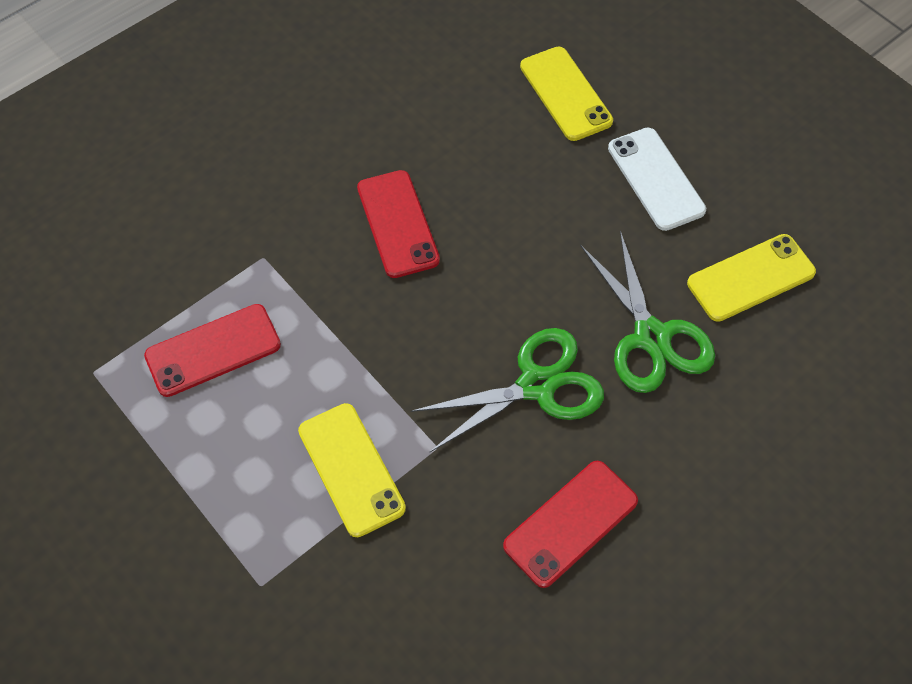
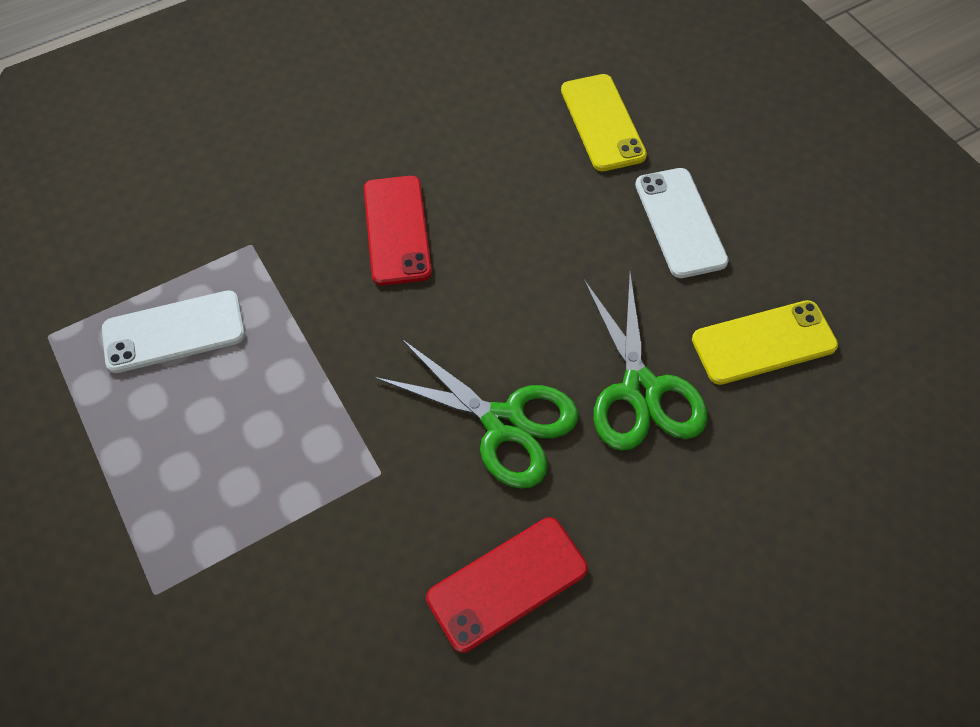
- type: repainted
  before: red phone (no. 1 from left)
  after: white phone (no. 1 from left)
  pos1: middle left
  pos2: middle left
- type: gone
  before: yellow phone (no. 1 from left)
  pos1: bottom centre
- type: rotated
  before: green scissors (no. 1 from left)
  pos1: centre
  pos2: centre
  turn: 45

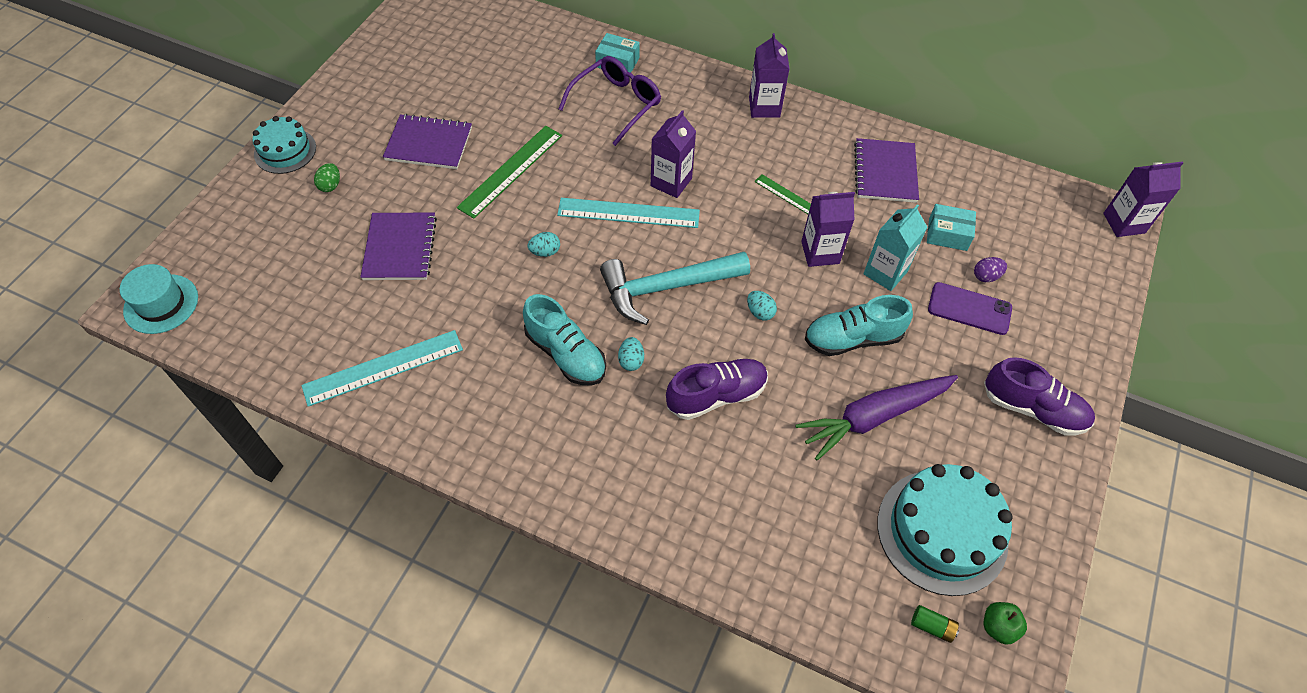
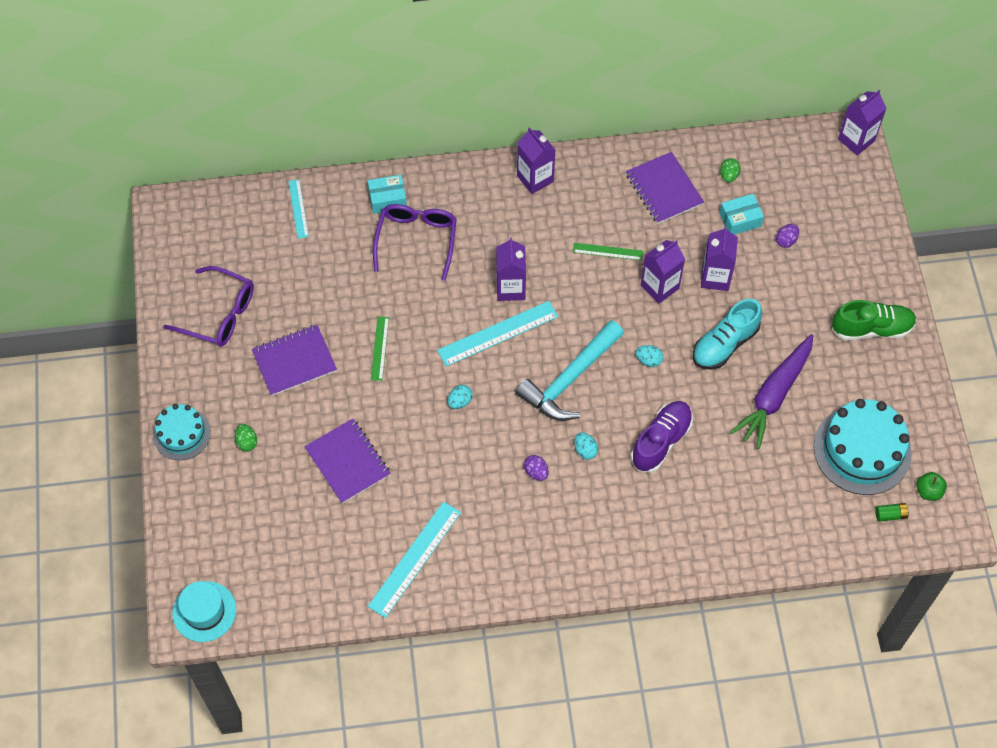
- type: scaled
  before: green ruler (no. 1 from left)
  pos1: top centre
  pos2: centre
  scale: 0.57
- type: swapped
  before: turquoise shoe (no. 1 from left)
  after: purple egg (no. 1 from left)
  pos1: centre
  pos2: centre
- type: repainted
  before: turquoise carton
  after: purple carton (no. 4 from left)
  pos1: middle right
  pos2: middle right
- type: gone
  before: purple phone
  pos1: middle right
- type: repainted
  before: purple shoe (no. 2 from left)
  after: green shoe
  pos1: middle right
  pos2: middle right
- type: new
  after: purple glasses (no. 1 from left)
  pos2: middle left
- type: new
  after: turquoise ruler (no. 1 from left)
  pos2: top left
- type: new
  after: green egg (no. 2 from left)
  pos2: top right

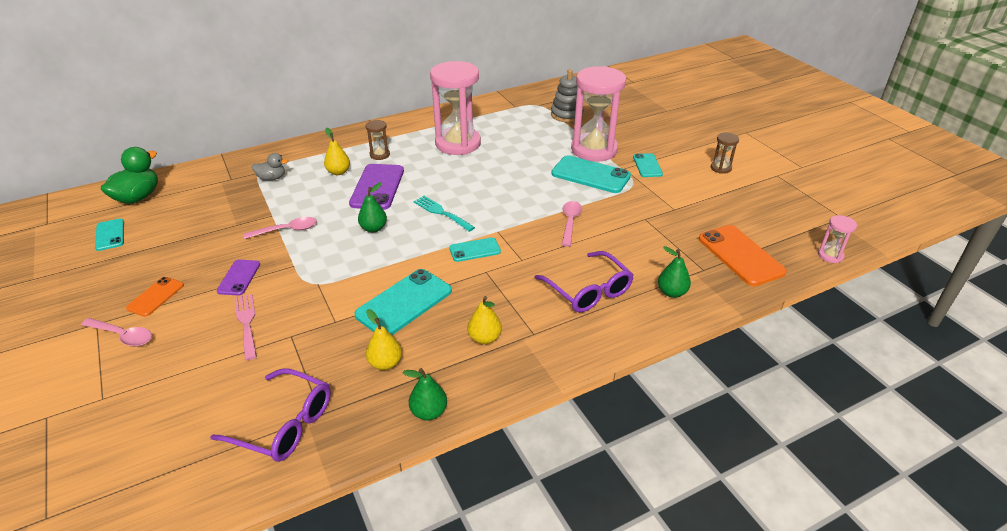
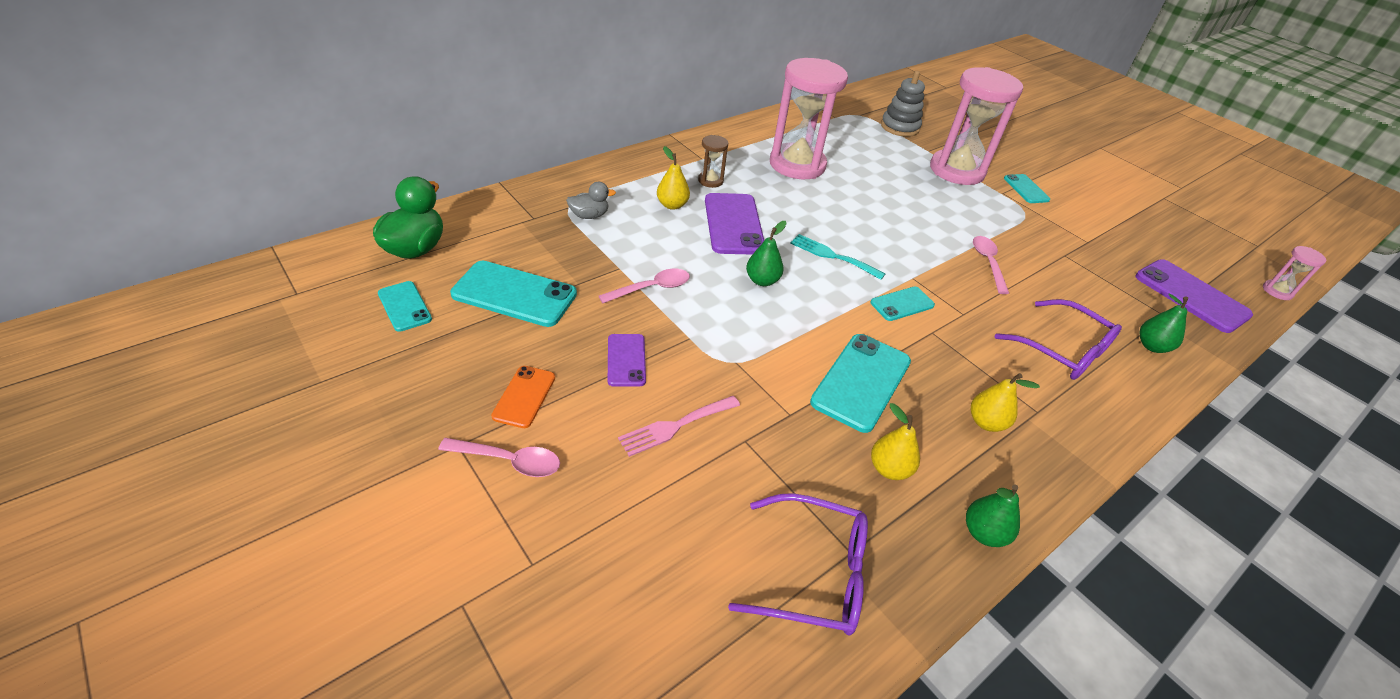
- type: rotated
  before: pink fork
  pos1: middle left
  pos2: centre
  turn: -90
- type: shifted
  before: turquoise phone (no. 4 from left in the first image)
  after: turquoise phone (no. 2 from left)
  pos1: top centre
  pos2: centre
- type: repainted
  before: orange phone (no. 2 from left)
  after: purple phone (no. 3 from left)
  pos1: middle right
  pos2: middle right
- type: gone
  before: brown hourglass (no. 2 from left)
  pos1: top right

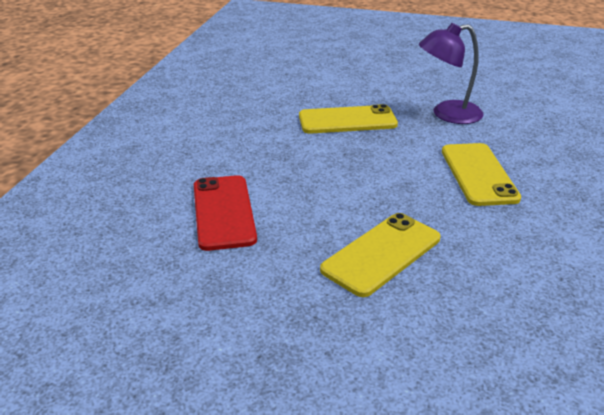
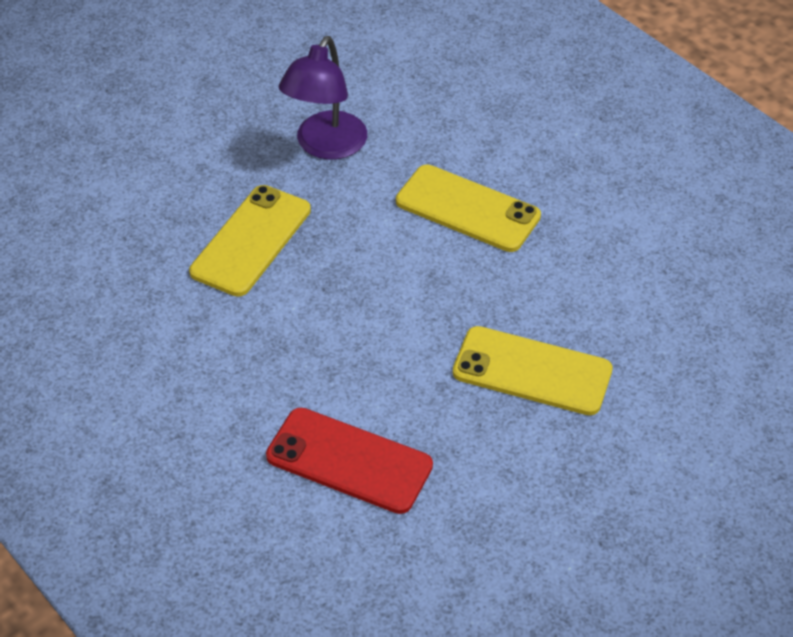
- type: rotated
  before: yellow phone (no. 2 from left in the first image)
  pos1: centre
  pos2: middle right
  turn: -60

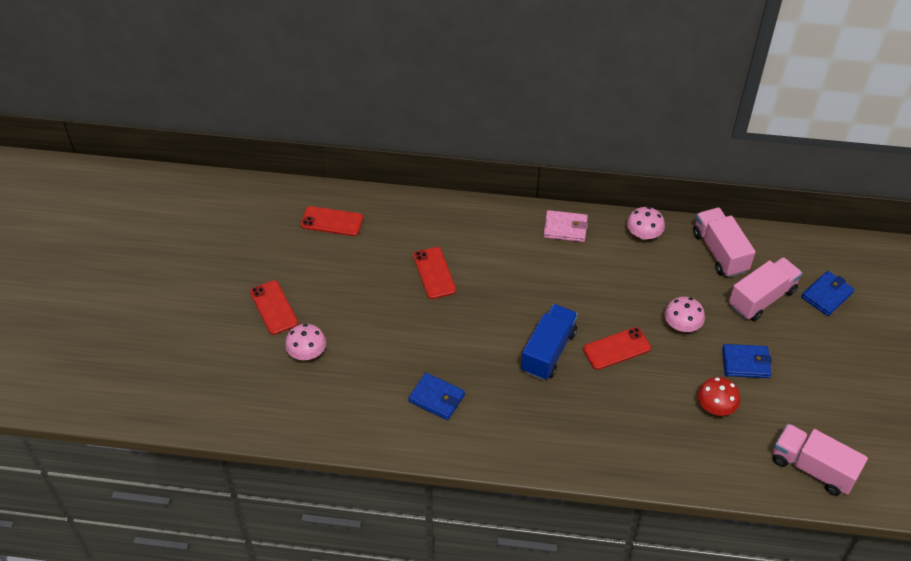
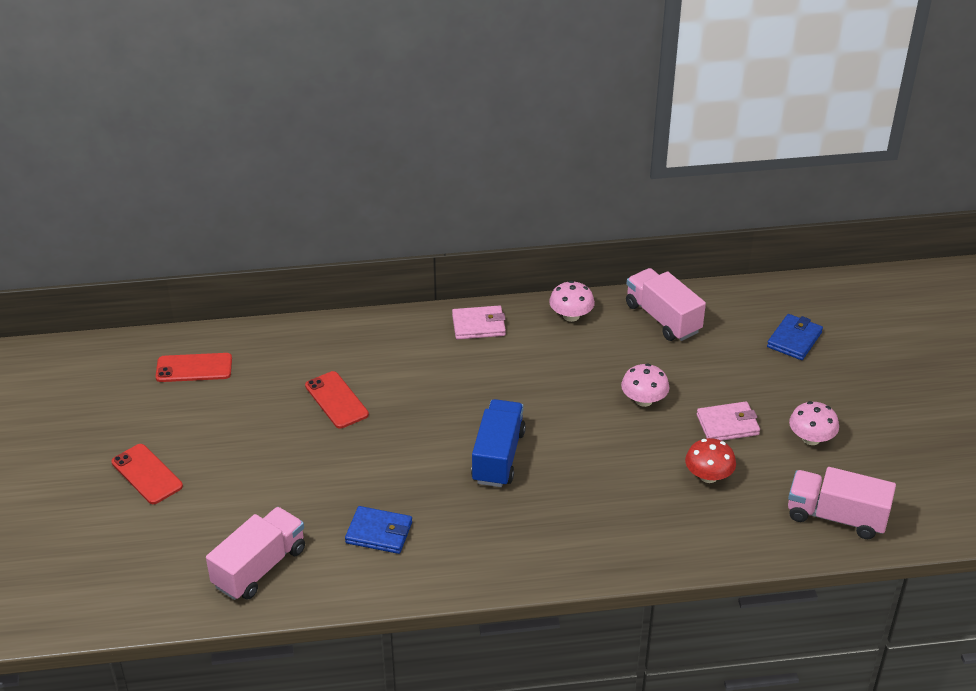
- type: shifted
  before: pink mushroom (no. 1 from left in the first image)
  after: pink mushroom (no. 3 from left)
  pos1: centre
  pos2: middle right
- type: gone
  before: red phone (no. 4 from left)
  pos1: middle right
- type: repainted
  before: blue wallet (no. 2 from left)
  after: pink wallet (no. 2 from left)
  pos1: middle right
  pos2: middle right
- type: shifted
  before: pink truck (no. 2 from left in the first image)
  after: pink truck (no. 1 from left)
  pos1: middle right
  pos2: bottom left

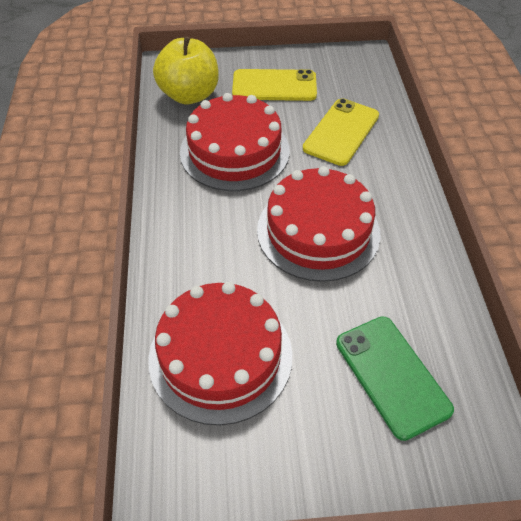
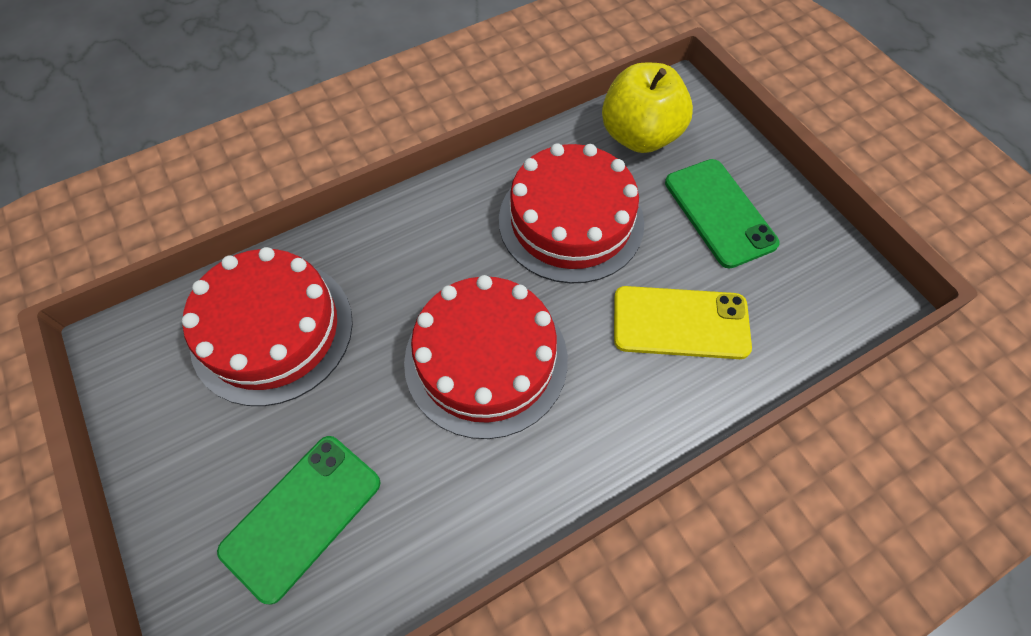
- type: repainted
  before: yellow phone (no. 1 from left)
  after: green phone (no. 2 from left)
  pos1: top centre
  pos2: middle right

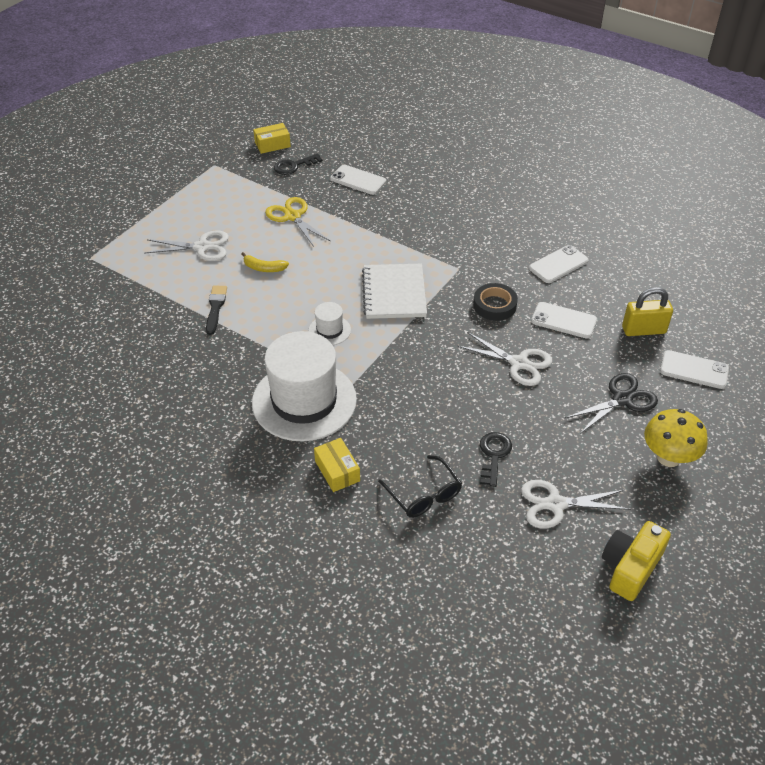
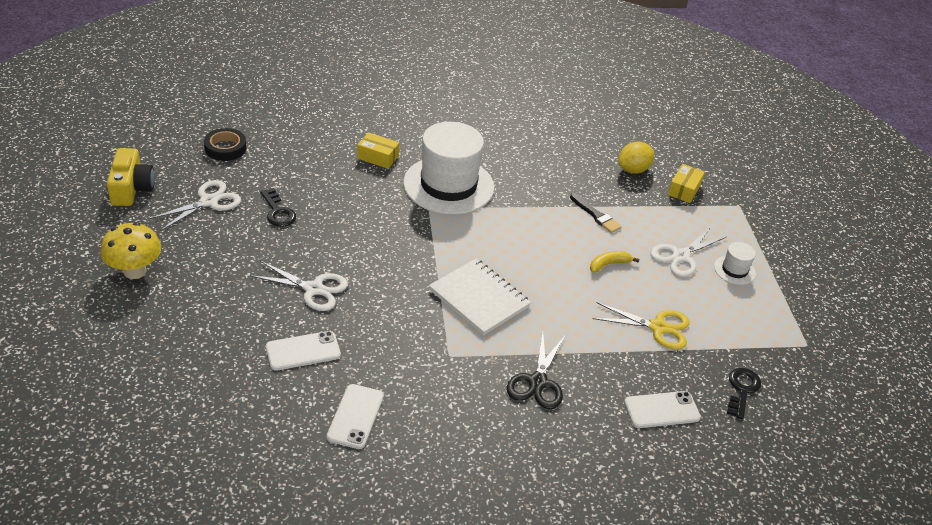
- type: shifted
  before: yellow box (no. 1 from left in the first image)
  after: yellow box (no. 2 from left)
  pos1: top centre
  pos2: middle right
- type: shifted
  before: white hat (no. 2 from left)
  pos1: centre
  pos2: middle right
- type: gone
  before: black glasses
  pos1: centre
- type: rotated
  before: white scissors (no. 2 from left)
  pos1: centre
  pos2: middle left
  turn: -150
- type: shifted
  before: black tape
  pos1: centre
  pos2: top left
- type: shifted
  before: black scissors
  pos1: middle right
  pos2: bottom centre
- type: gone
  before: yellow padlock
  pos1: middle right
- type: gone
  before: white phone (no. 4 from left)
  pos1: middle right
- type: new
  after: yellow lemon
  pos2: top right

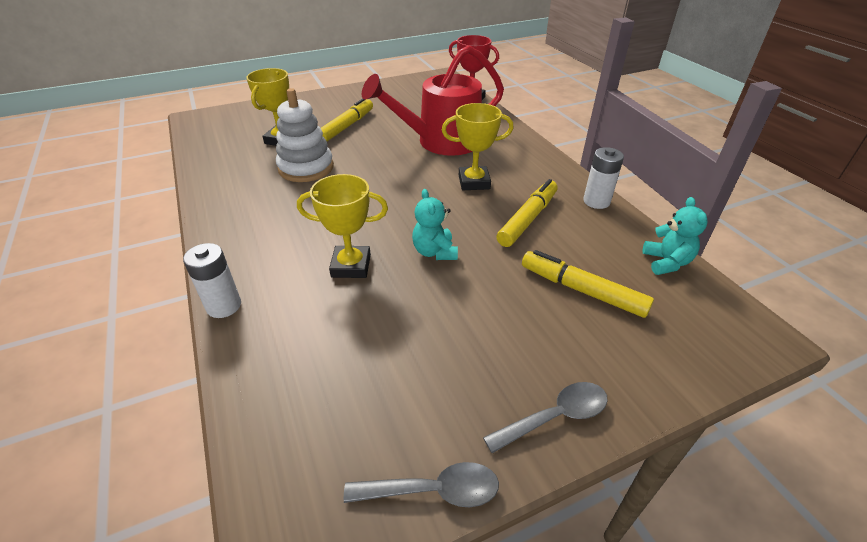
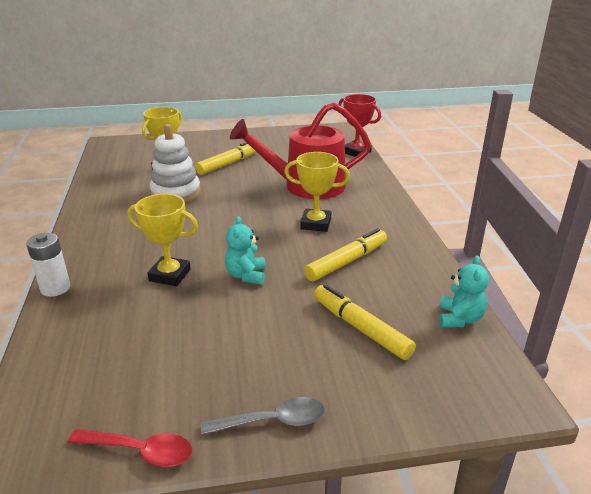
- type: repainted
  before: grey spoon (no. 1 from left)
  after: red spoon
  pos1: bottom centre
  pos2: bottom left
- type: gone
  before: white battery (no. 2 from left)
  pos1: top right

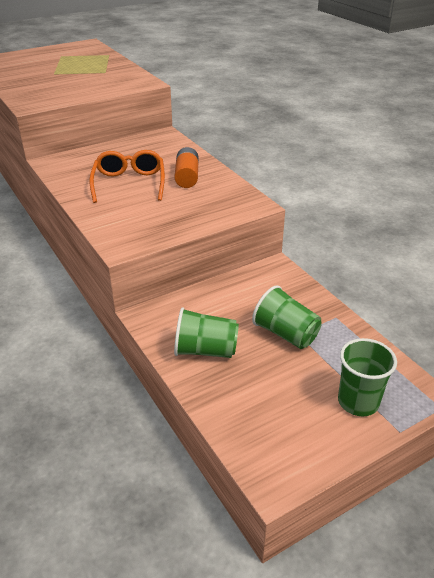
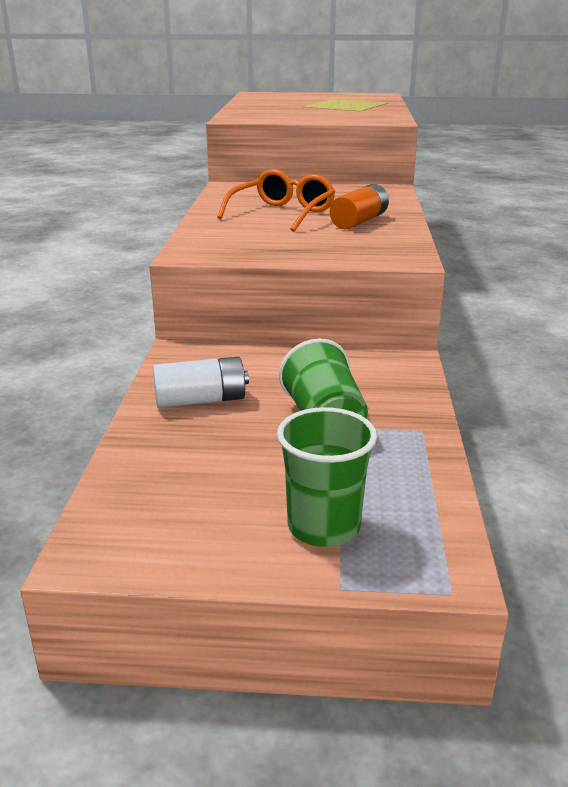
- type: swapped
  before: green cup (no. 1 from left)
  after: white battery
  pos1: centre
  pos2: centre

